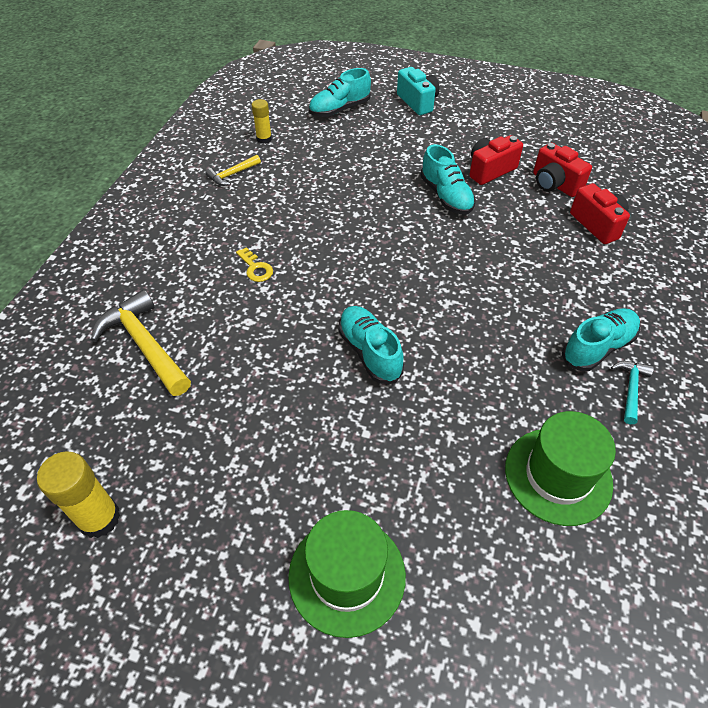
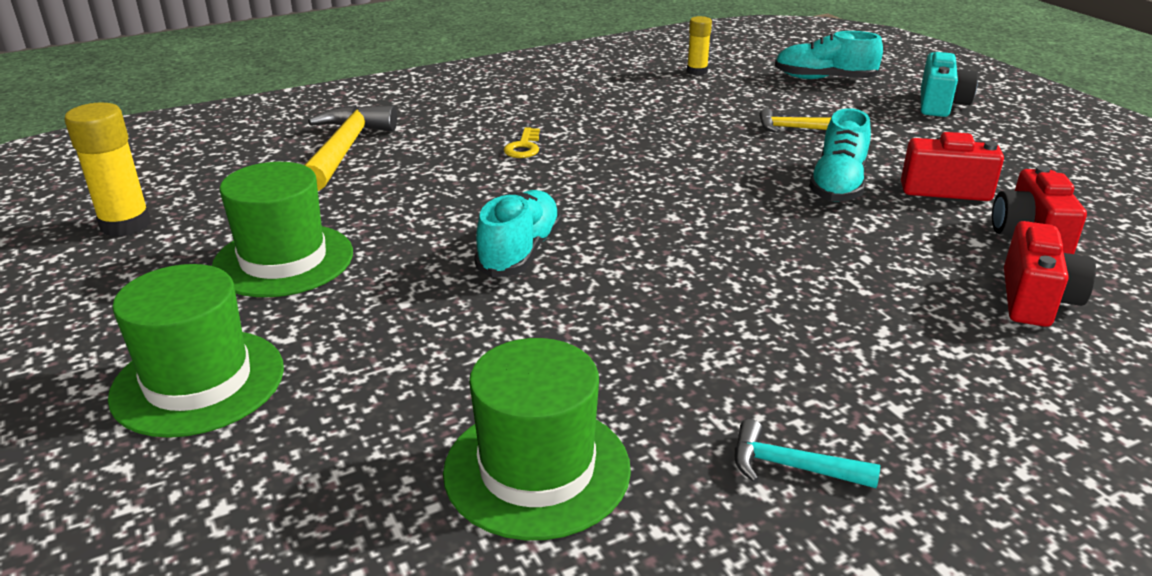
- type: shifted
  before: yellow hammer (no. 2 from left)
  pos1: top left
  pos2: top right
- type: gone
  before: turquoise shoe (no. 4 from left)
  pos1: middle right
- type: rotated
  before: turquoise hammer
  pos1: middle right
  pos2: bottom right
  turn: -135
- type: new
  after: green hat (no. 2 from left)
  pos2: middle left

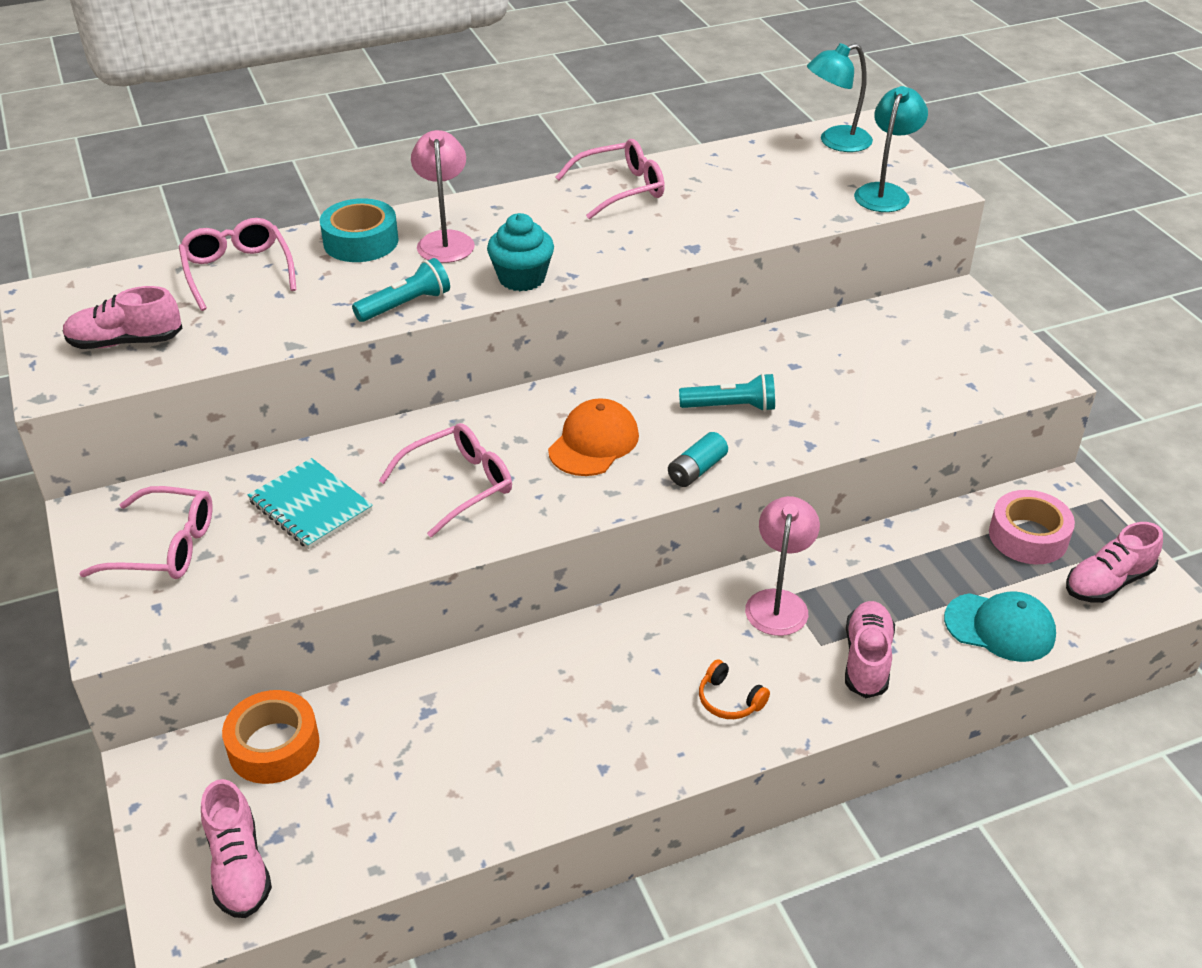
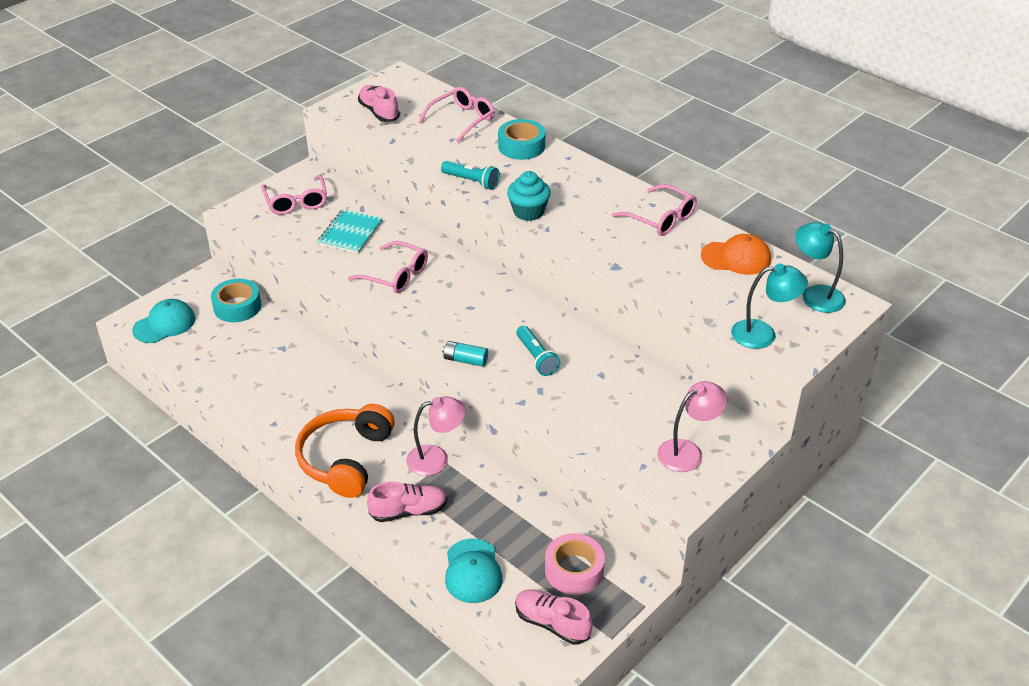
- type: swapped
  before: pink shoe (no. 2 from left)
  after: turquoise cap (no. 1 from left)
  pos1: bottom left
  pos2: middle left
- type: repainted
  before: orange tape
  after: turquoise tape (no. 1 from left)
  pos1: bottom left
  pos2: middle left
- type: shifted
  before: pink lamp (no. 1 from left in the first image)
  after: pink lamp (no. 2 from left)
  pos1: top centre
  pos2: middle right
- type: shifted
  before: orange cap
  pos1: centre
  pos2: middle right
- type: scaled
  before: orange headphones
  pos1: bottom centre
  pos2: centre
  scale: 2.46

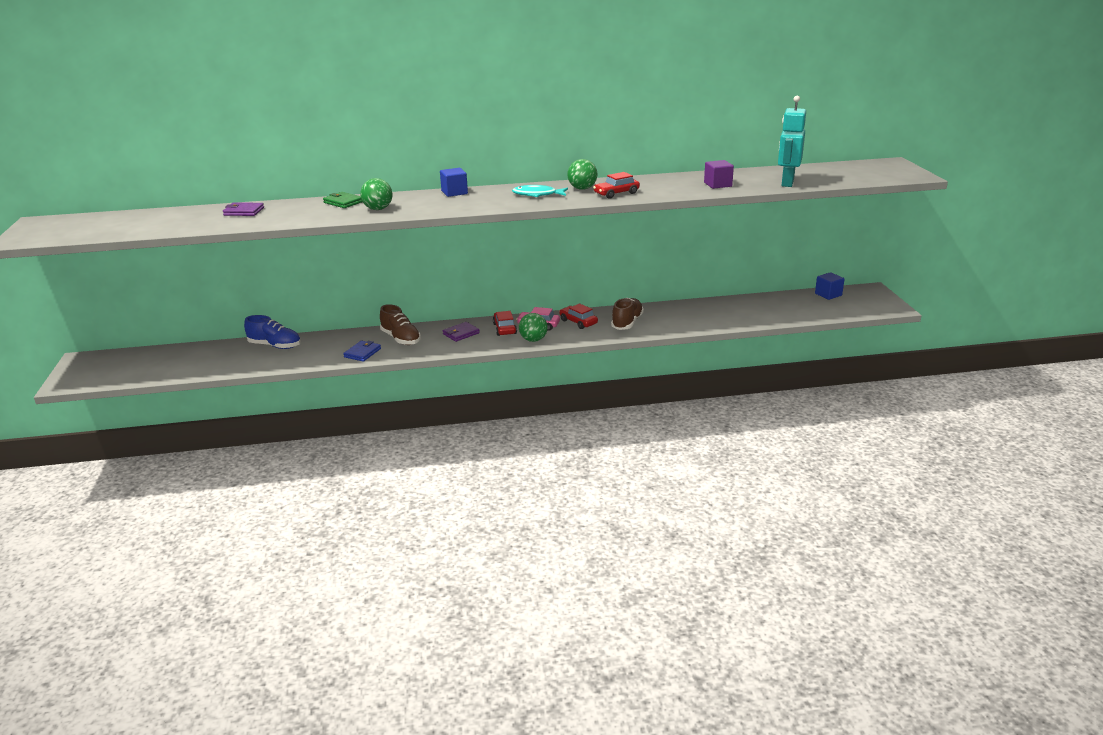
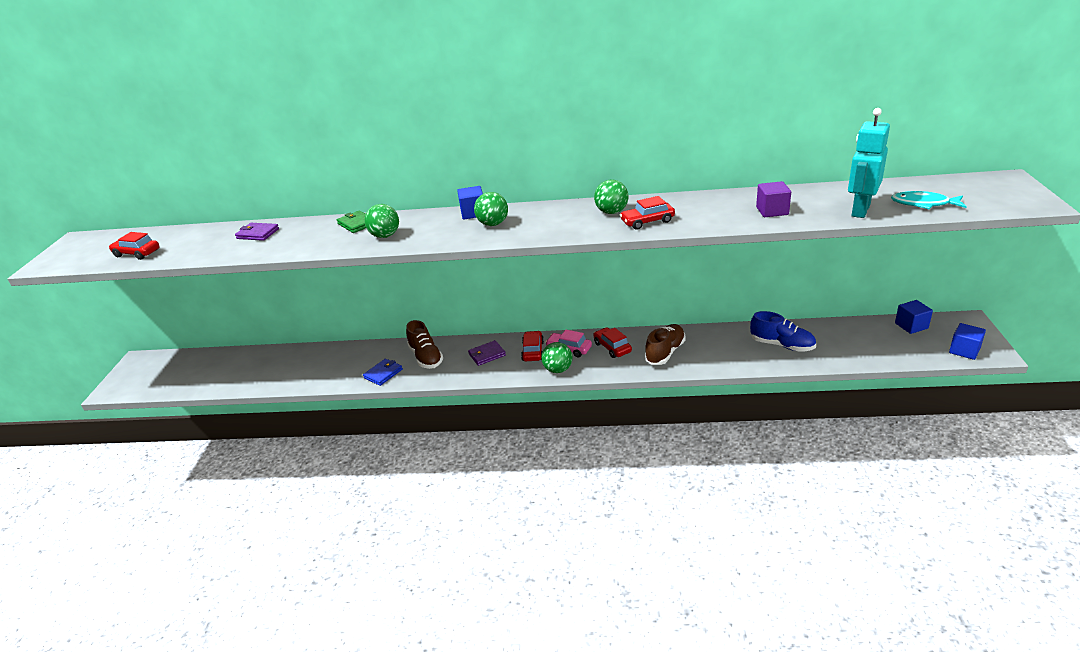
- type: shifted
  before: blue shoe
  pos1: middle left
  pos2: middle right
- type: shifted
  before: turquoise fish
  pos1: top centre
  pos2: top right
- type: new
  after: red car (no. 1 from left)
  pos2: middle left
- type: new
  after: green ball (no. 2 from left)
  pos2: top centre
- type: new
  after: blue cube (no. 3 from left)
  pos2: middle right

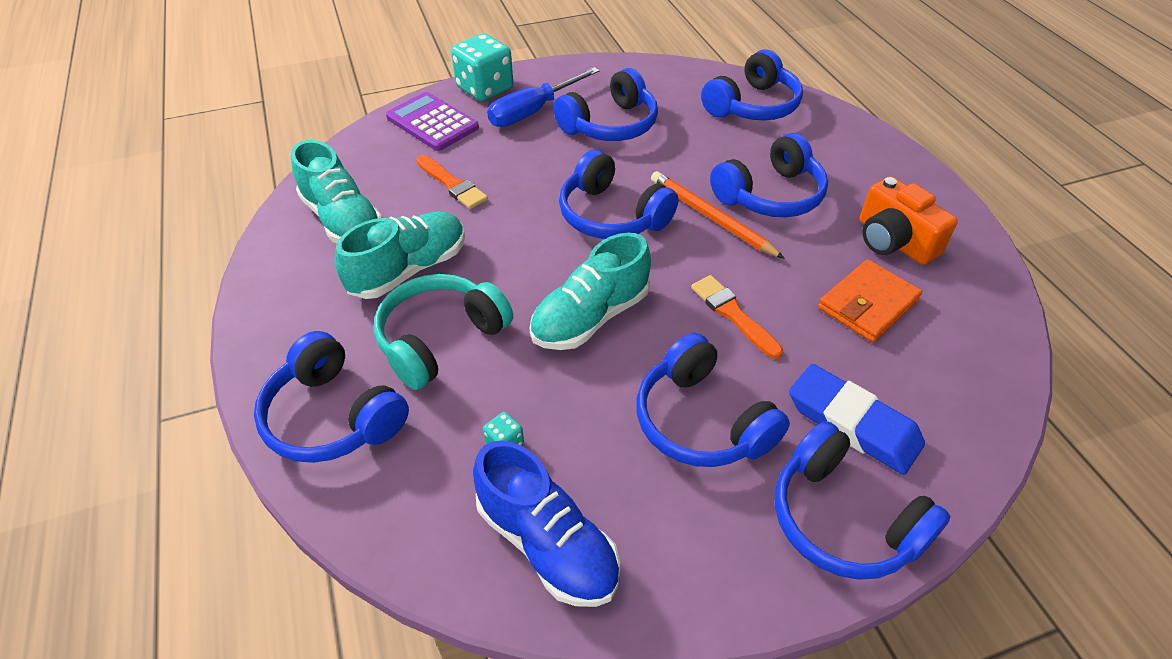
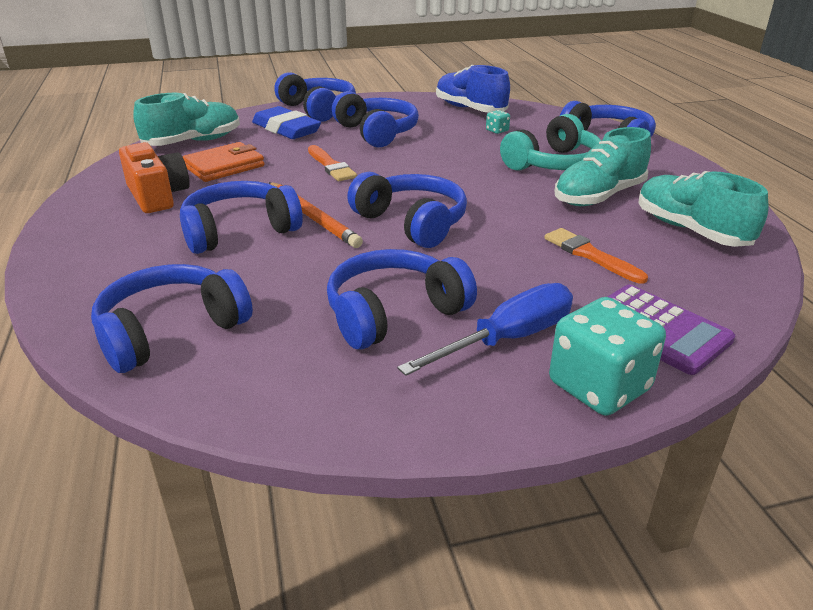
- type: shifted
  before: turquoise shoe (no. 3 from left in the first image)
  after: turquoise shoe (no. 1 from left)
  pos1: centre
  pos2: top left

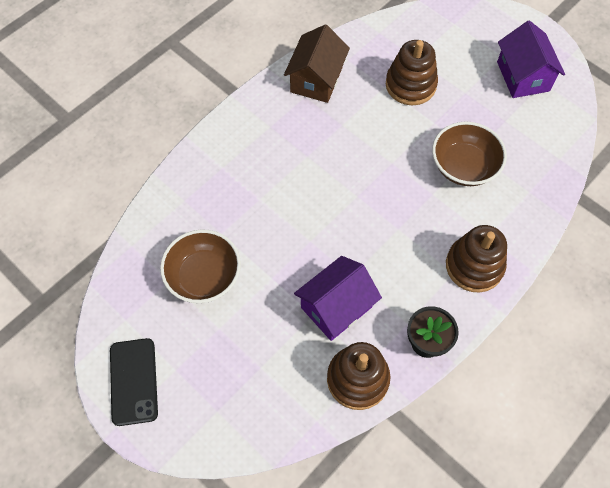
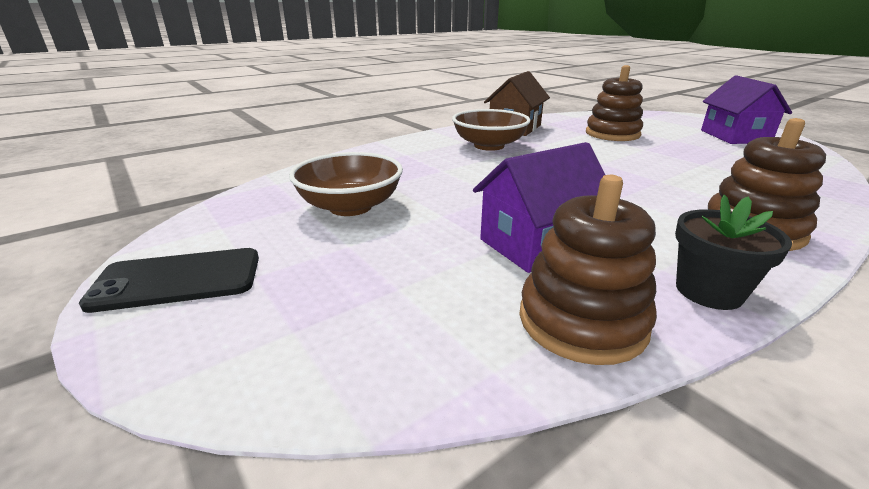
- type: rotated
  before: black phone
  pos1: bottom left
  pos2: middle left
  turn: 75
- type: shifted
  before: brown bowl (no. 2 from left)
  pos1: top right
  pos2: top centre

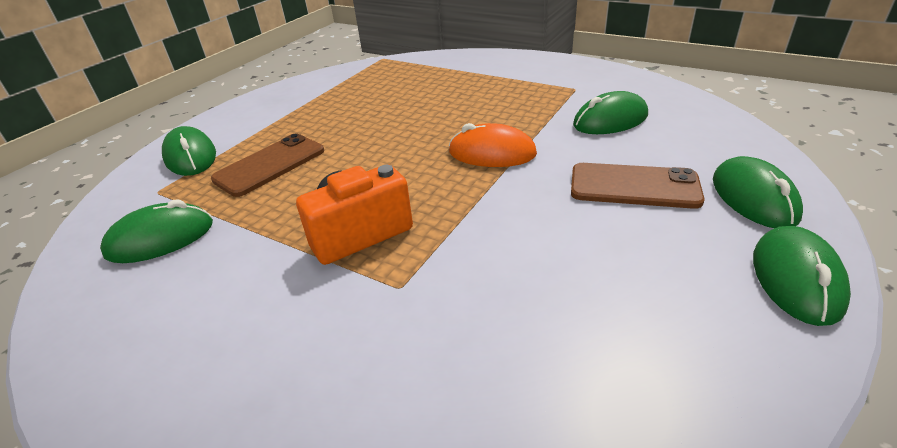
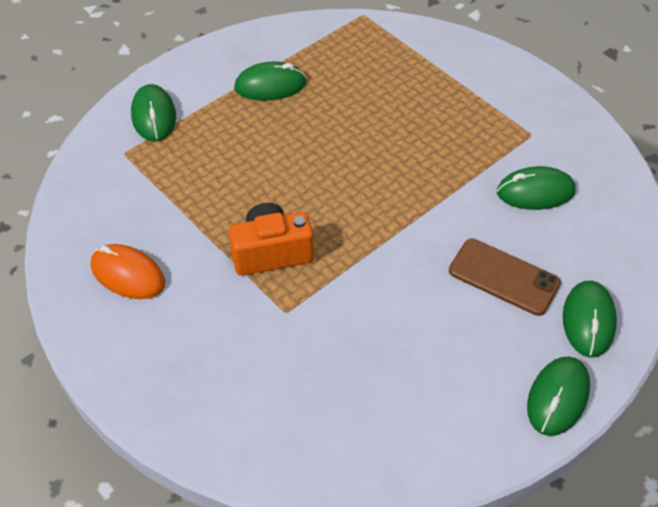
- type: shifted
  before: green mouse (no. 1 from left in the first image)
  after: green mouse (no. 2 from left)
  pos1: middle left
  pos2: top centre
- type: gone
  before: brown phone (no. 1 from left)
  pos1: middle left
- type: shifted
  before: orange mouse
  pos1: top centre
  pos2: middle left

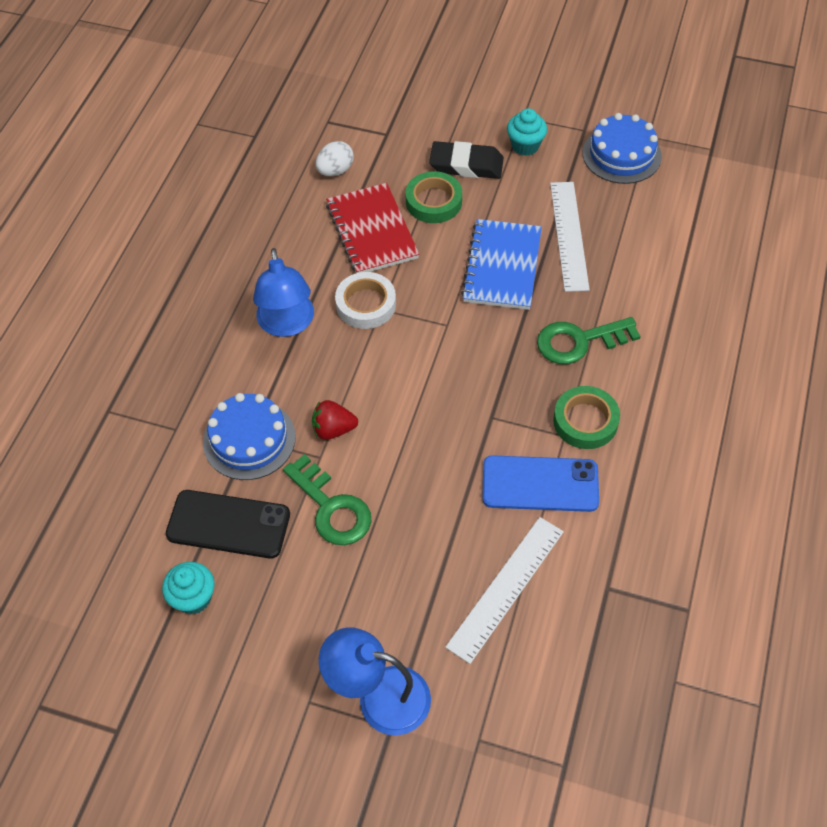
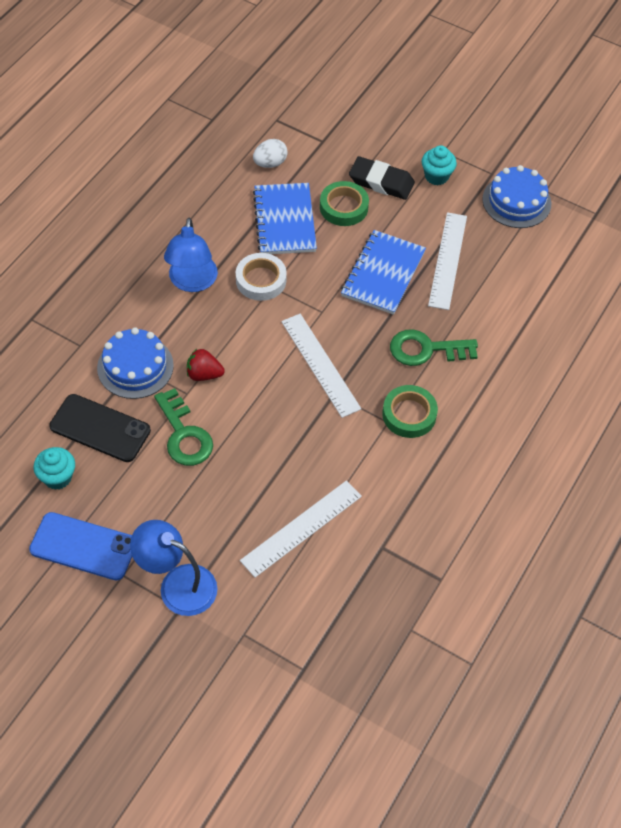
- type: repainted
  before: red notebook
  after: blue notebook (no. 1 from left)
  pos1: top centre
  pos2: top centre
- type: shifted
  before: blue phone
  pos1: centre
  pos2: middle left
- type: new
  after: white ruler (no. 2 from left)
  pos2: centre

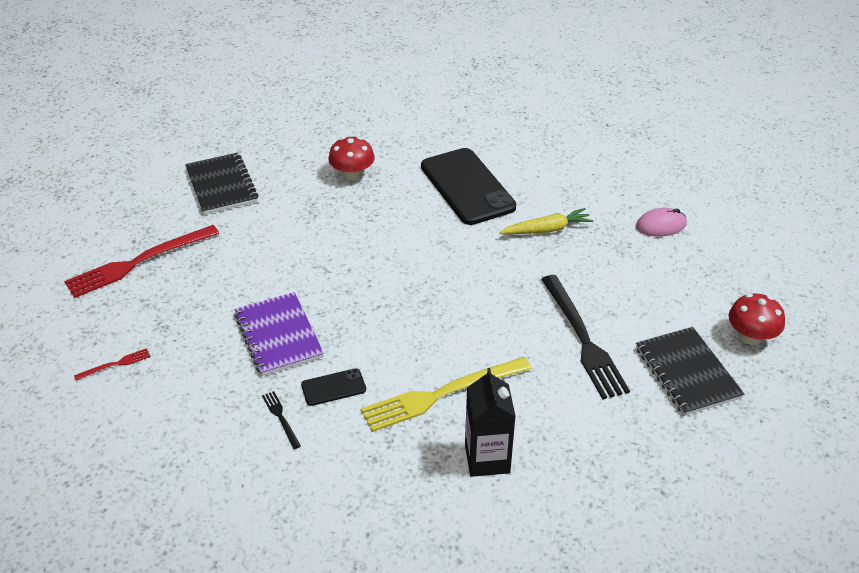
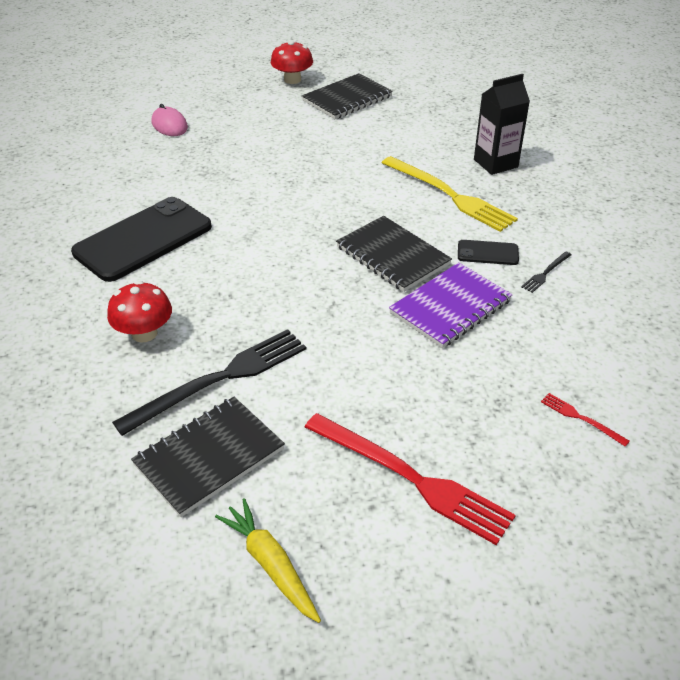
- type: rotated
  before: black phone (no. 1 from left in the first image)
  pos1: bottom centre
  pos2: middle right
  turn: -45
- type: shifted
  before: yellow carrot
  pos1: centre
  pos2: bottom centre
- type: shifted
  before: black fork (no. 2 from left in the first image)
  after: black fork (no. 1 from left)
  pos1: middle right
  pos2: middle left
- type: new
  after: black notebook (no. 3 from left)
  pos2: centre

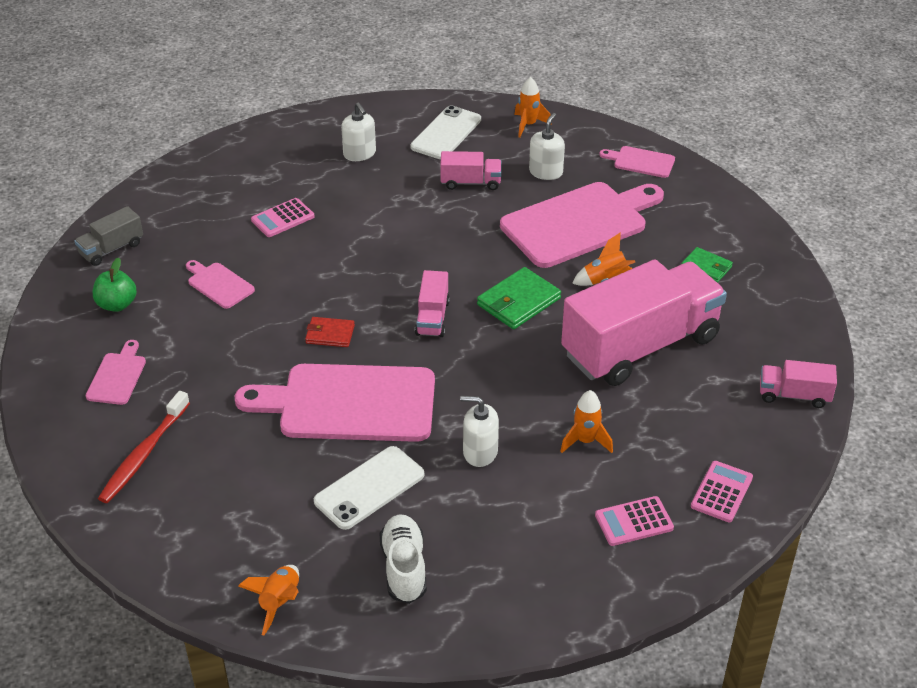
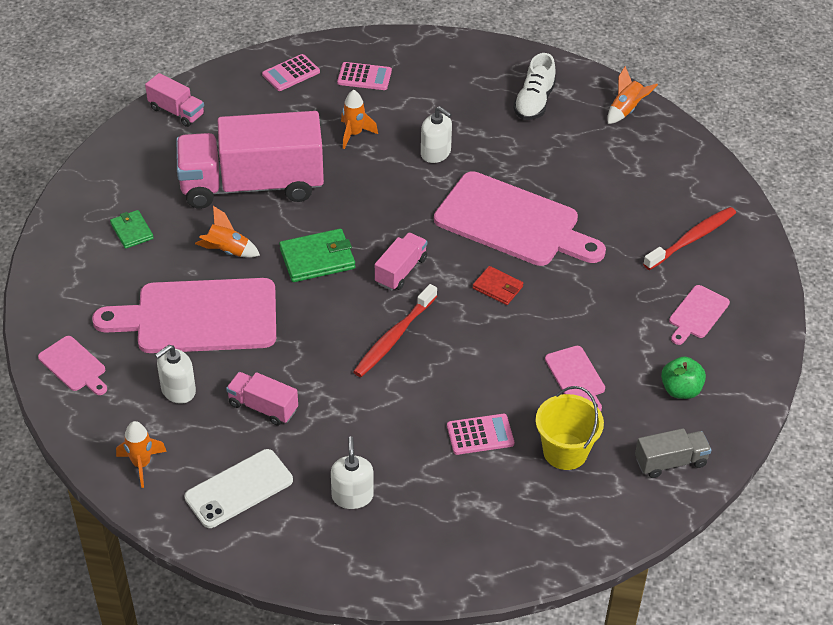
- type: gone
  before: white phone (no. 1 from left)
  pos1: bottom centre
- type: new
  after: red toothbrush (no. 1 from left)
  pos2: centre
- type: new
  after: yellow bucket
  pos2: bottom right

